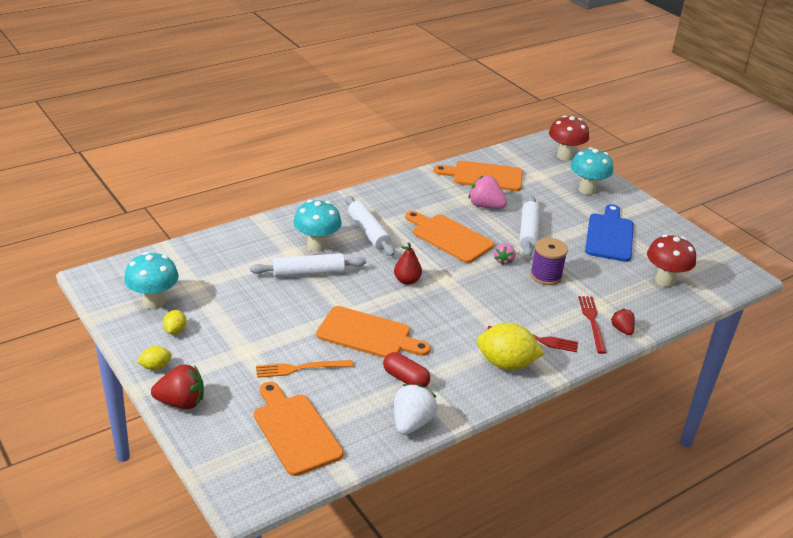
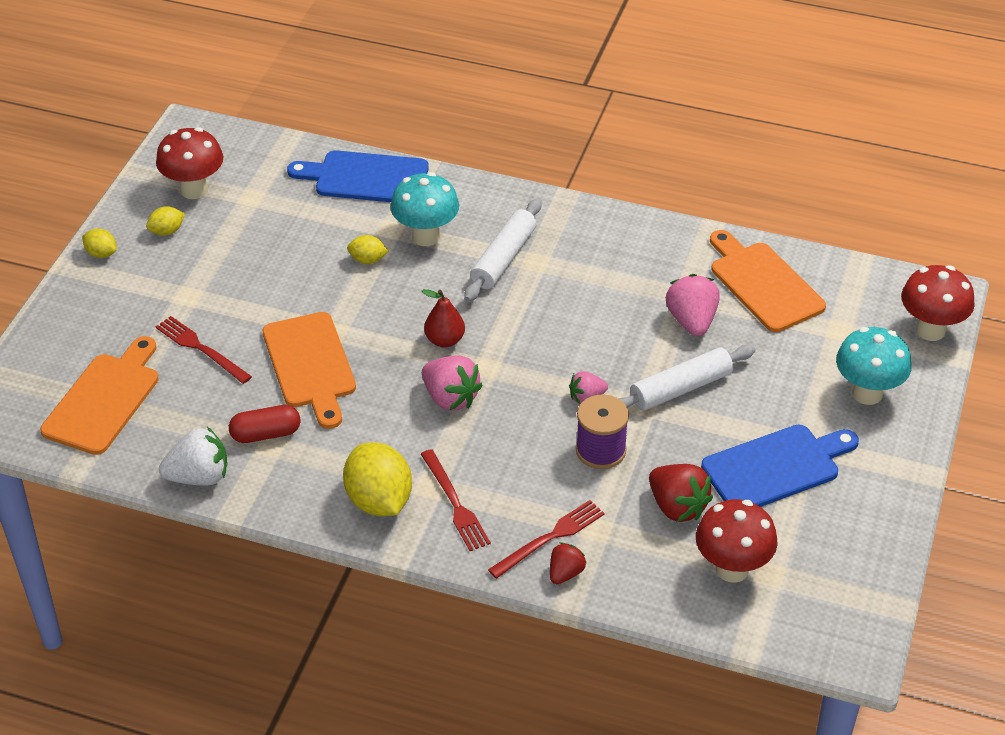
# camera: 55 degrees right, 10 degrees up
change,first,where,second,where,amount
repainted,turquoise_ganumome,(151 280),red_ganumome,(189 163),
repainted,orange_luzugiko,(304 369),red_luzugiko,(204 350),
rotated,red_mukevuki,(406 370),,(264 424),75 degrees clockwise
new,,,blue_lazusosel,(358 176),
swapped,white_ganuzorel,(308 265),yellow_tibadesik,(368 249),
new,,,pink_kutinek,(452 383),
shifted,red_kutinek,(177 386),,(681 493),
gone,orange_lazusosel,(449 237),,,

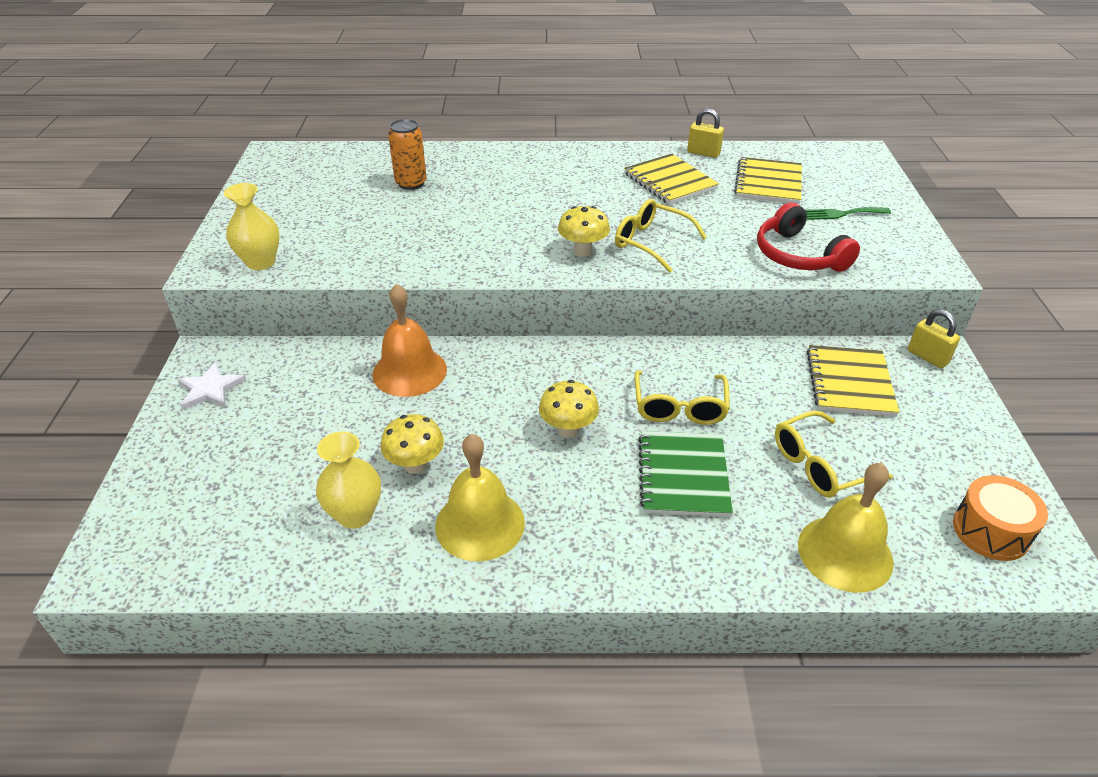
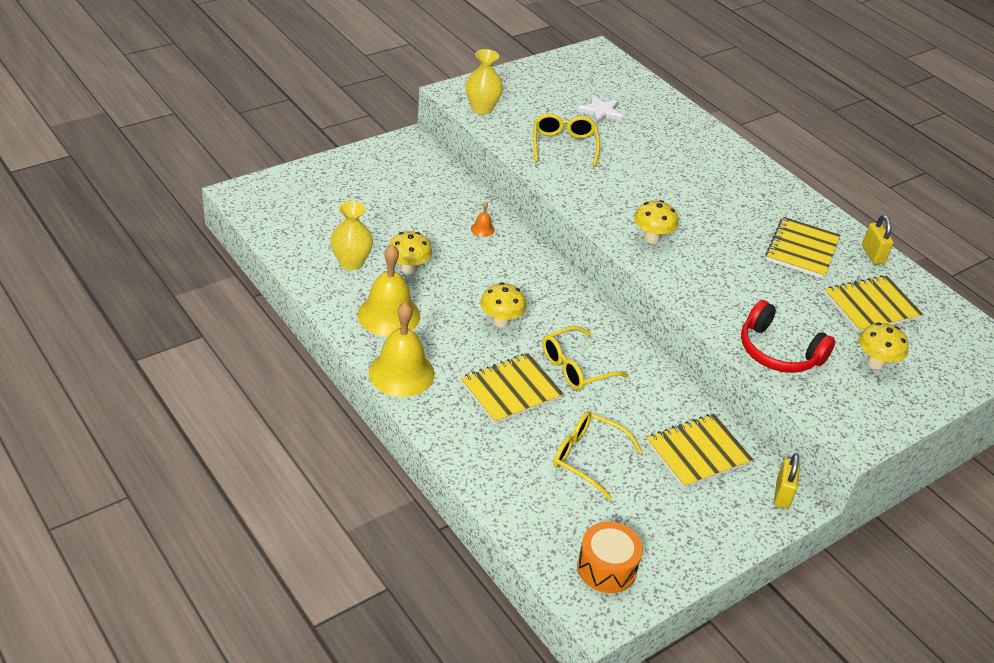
# camera: 50 degrees right, 0 degrees up
change,first,where,second,where,amount
shifted,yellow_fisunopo,(846 528),,(402 349),
repainted,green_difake,(685 474),yellow_difake,(512 388),
scaled,orange_fisunopo,(410 340),,(483 219),x0.42
shifted,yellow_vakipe,(661 236),,(566 140),
shifted,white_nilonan,(211 386),,(600 109),
rotated,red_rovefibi,(808 237),,(788 336),75 degrees counterclockwise
swapped,green_luzugiko,(848 213),yellow_ganumome,(884 346),
gone,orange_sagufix,(407 154),,,

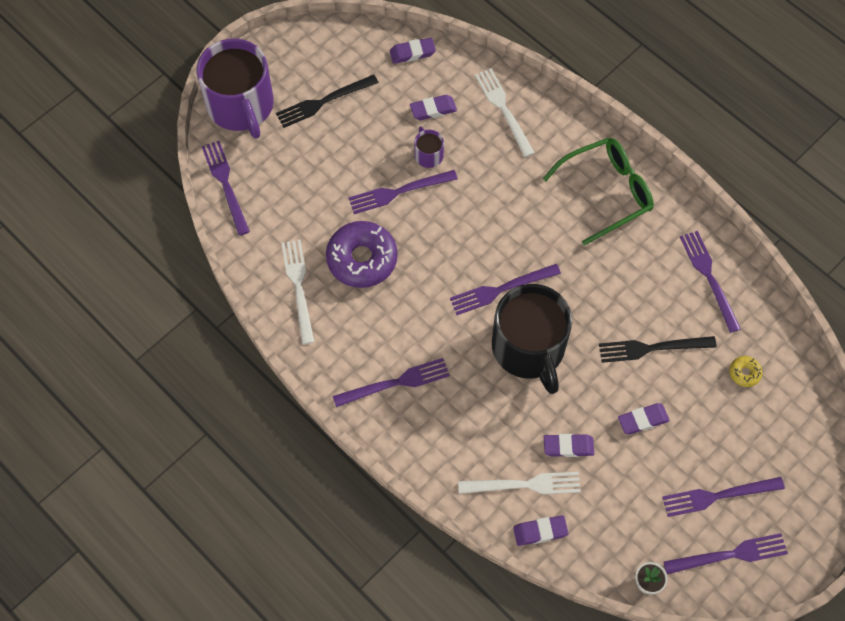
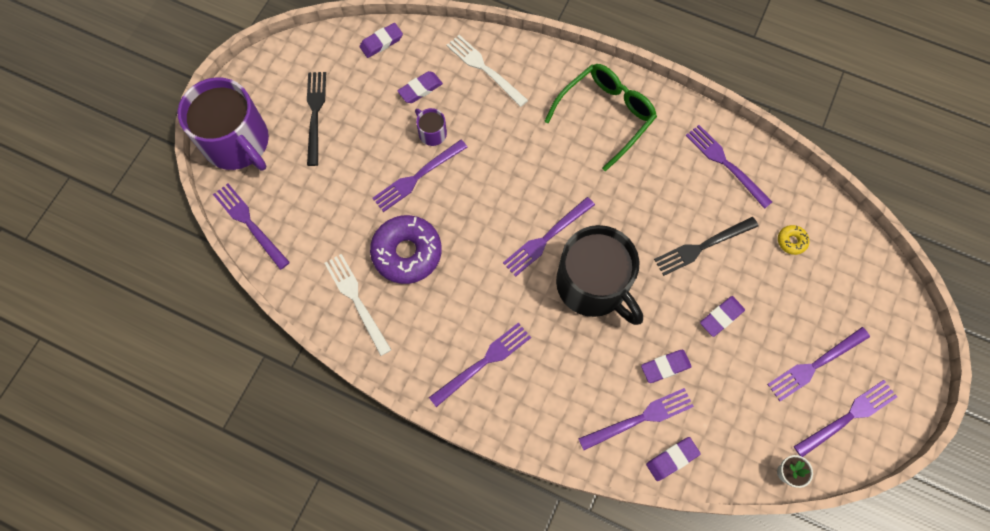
# camera: 20 degrees left, 5 degrees up
change,first,where,second,where,amount
rotated,black_luzugiko,(327 101),,(316 119),135 degrees clockwise
repainted,white_luzugiko,(519 483),purple_luzugiko,(636 419),

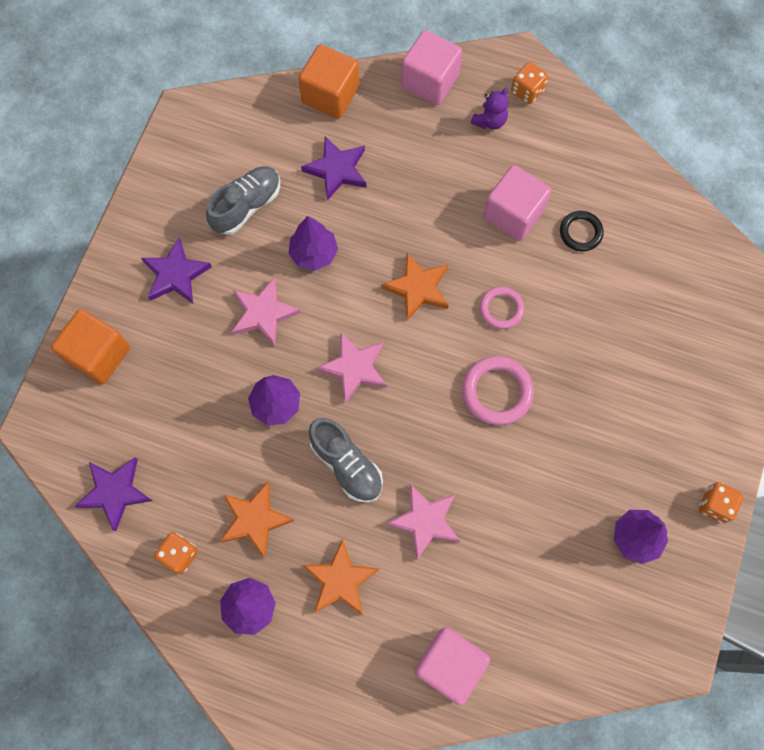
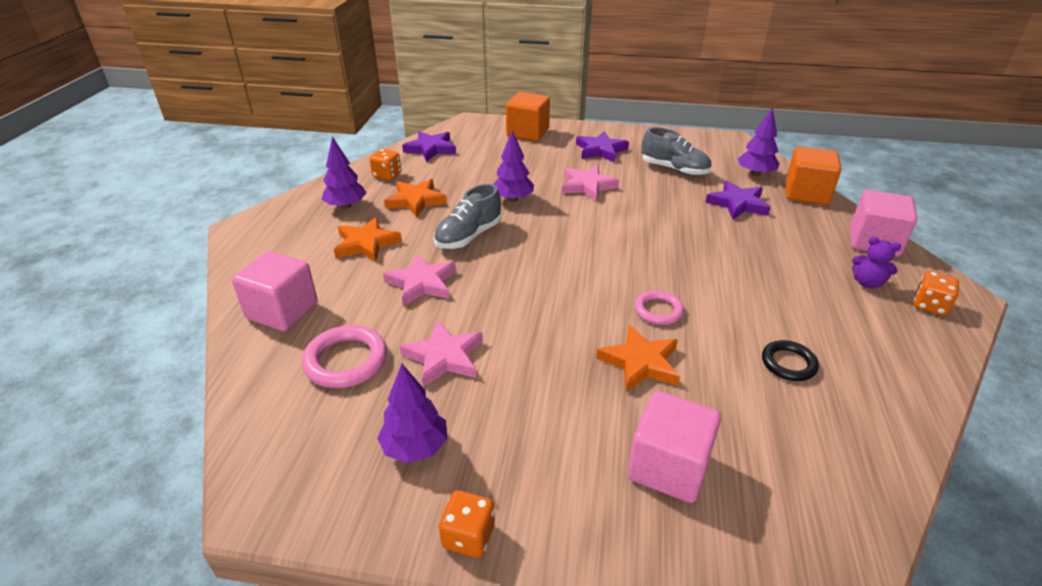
# camera: 80 degrees right, 35 degrees down
change,first,where,second,where,amount
shifted,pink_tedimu,(498 390),,(344 356),
shifted,pink_nilonan,(352 368),,(441 353),
shifted,orange_nilonan,(415 287),,(638 358),
shifted,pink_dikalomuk,(517 203),,(674 447),
shifted,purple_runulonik,(313 243),,(758 141),

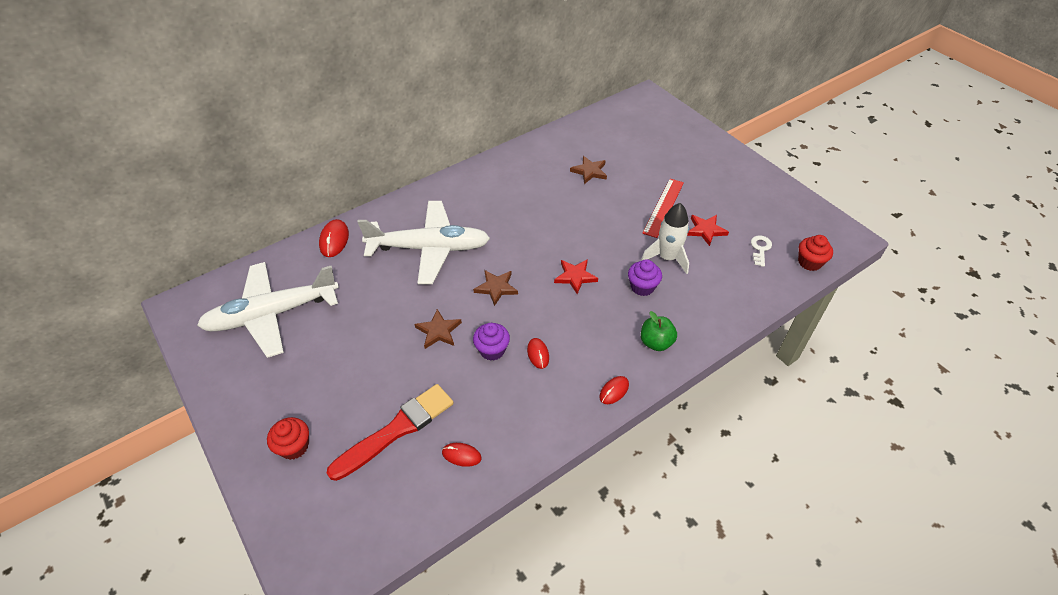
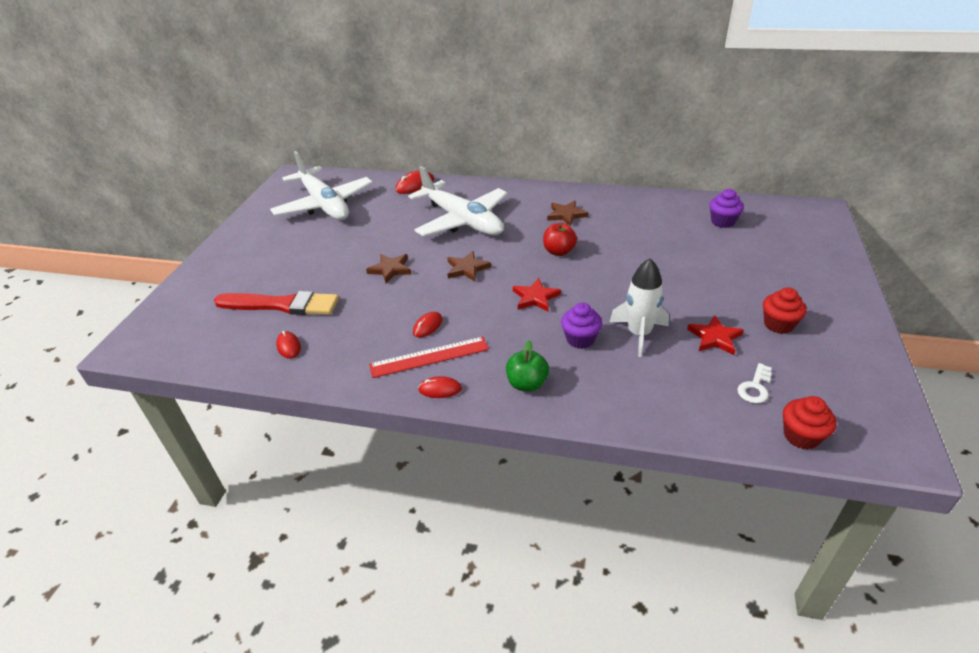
# camera: 50 degrees right, 10 degrees down
change,first,where,second,where,amount
rotated,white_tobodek,(268 310),,(321 185),150 degrees counterclockwise
shifted,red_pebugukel,(663 208),,(429 357),
new,,,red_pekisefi,(560 239),
shifted,brown_nilonan,(588 170),,(567 214),
shifted,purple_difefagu,(491 342),,(726 208),
rotated,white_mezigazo,(761 251),,(754 383),150 degrees clockwise
shifted,red_difefagu,(288 438),,(785 310),

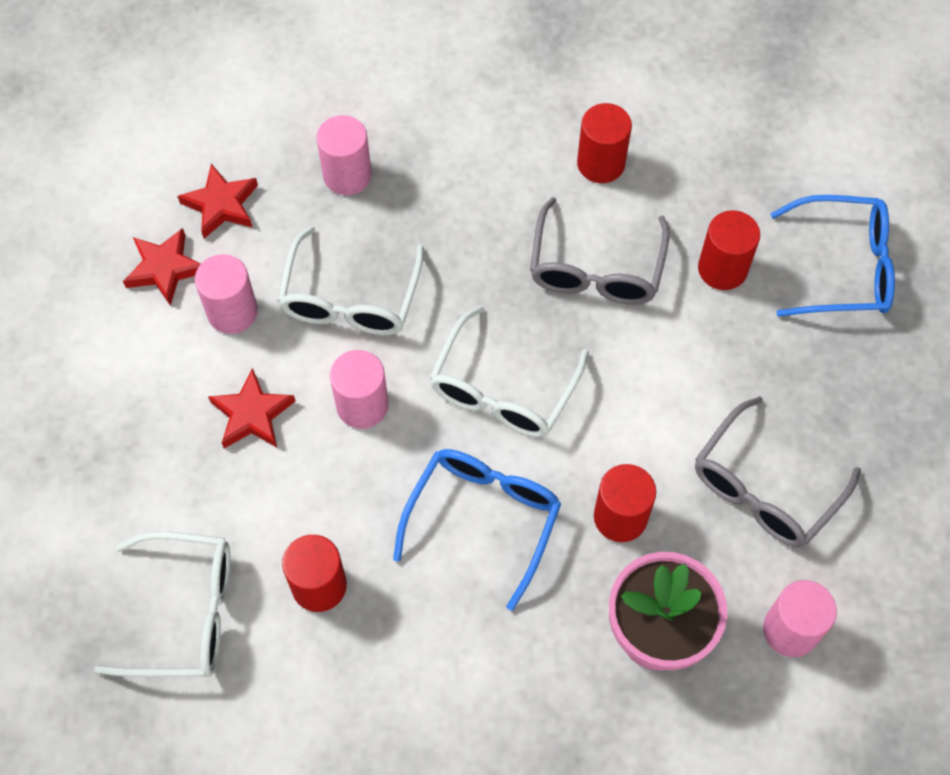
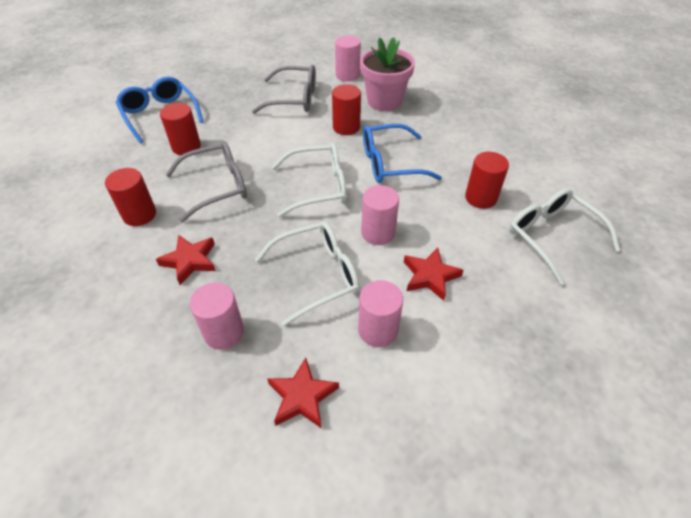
# camera: 125 degrees left, 15 degrees down
change,first,where,second,where,amount
shifted,red_nilonan,(161 267),,(186 260),

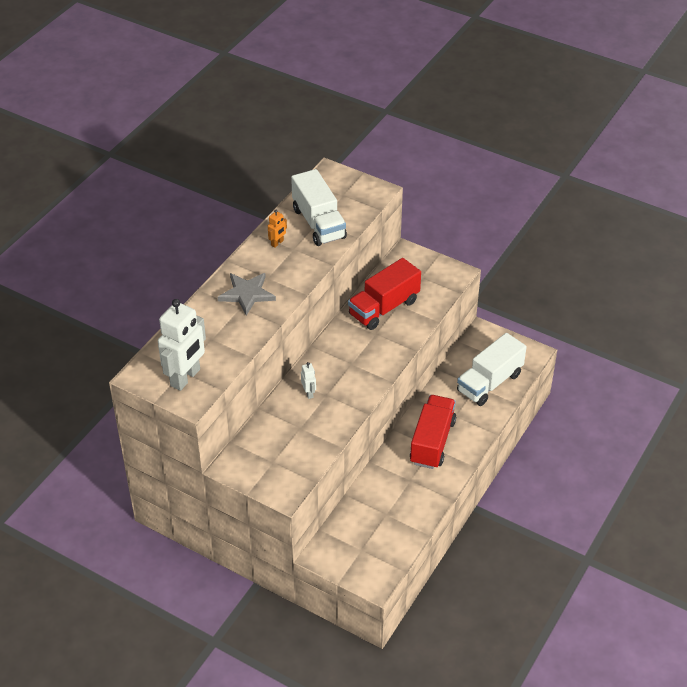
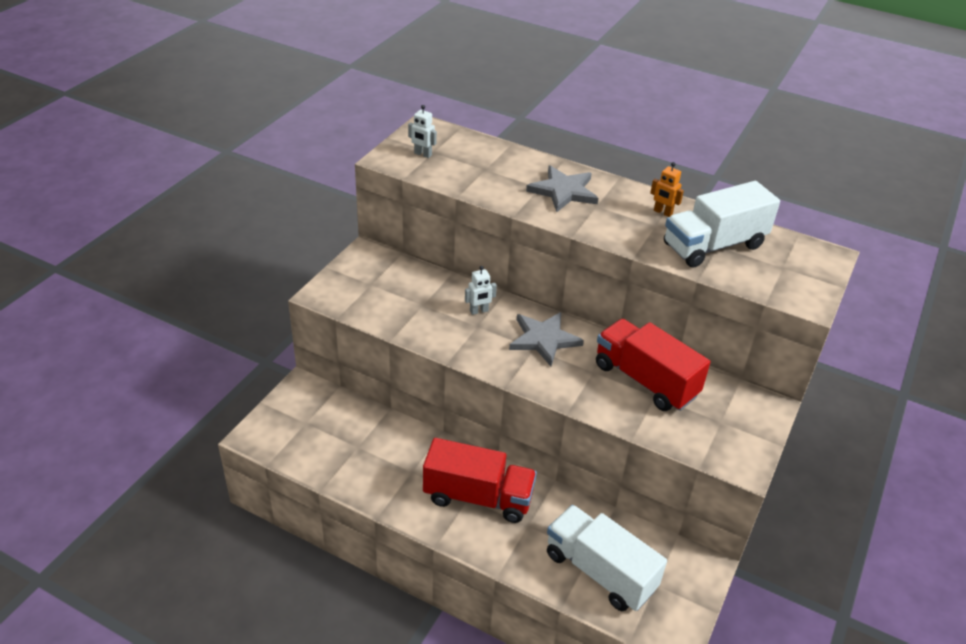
# camera: 85 degrees right, 5 degrees down
change,first,where,second,where,amount
scaled,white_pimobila,(182 345),,(422 131),x0.44
new,,,grey_nilonan,(546 339),

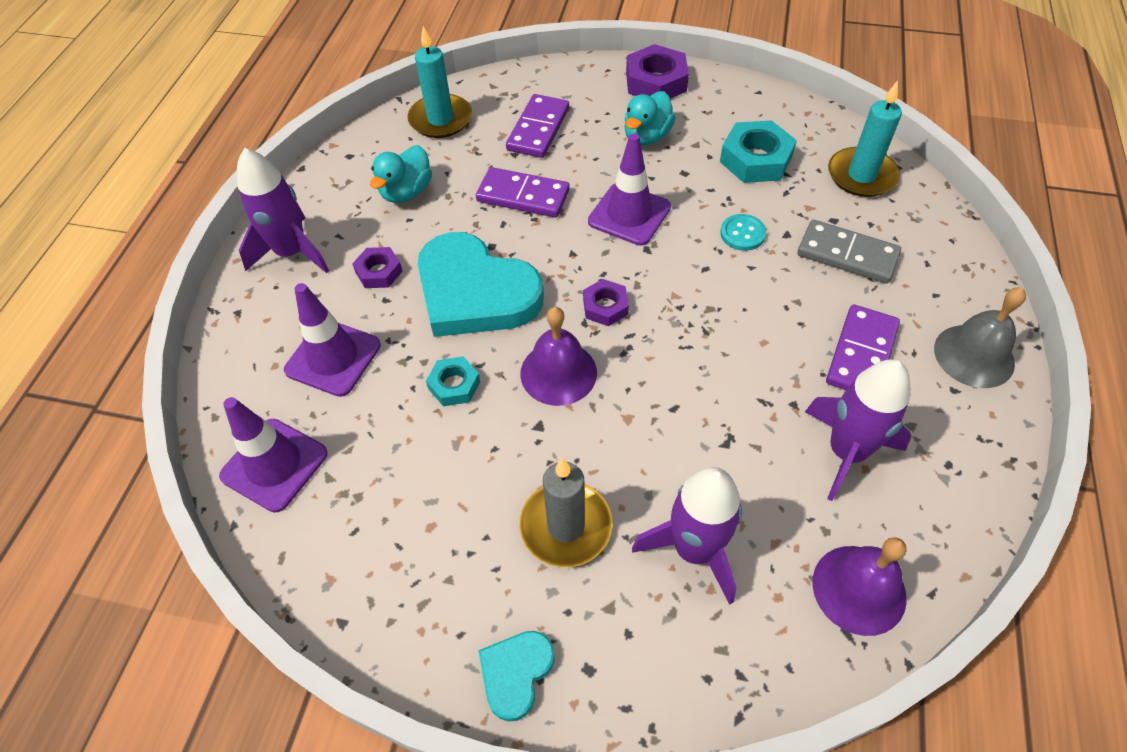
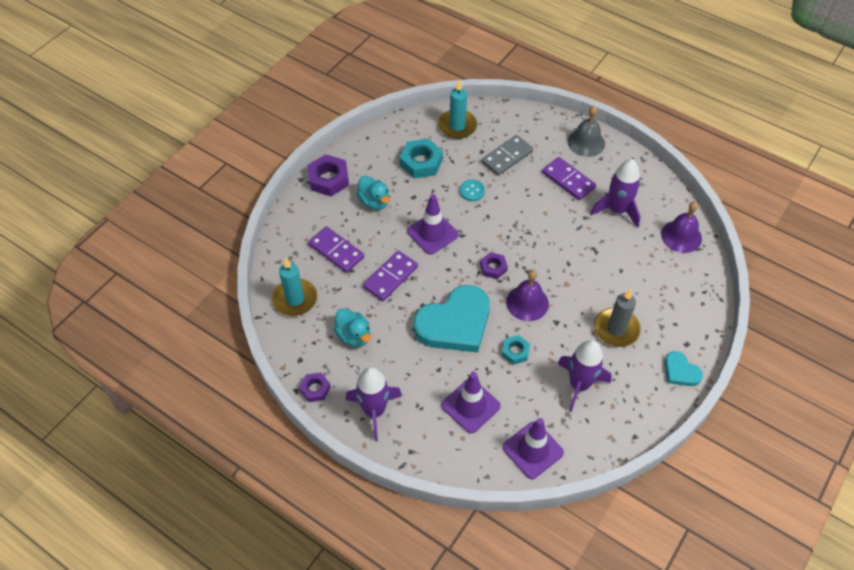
# camera: 70 degrees left, 0 degrees up
change,first,where,second,where,amount
shifted,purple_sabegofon,(377 267),,(315 387),
shifted,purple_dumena,(687 536),,(584 376),

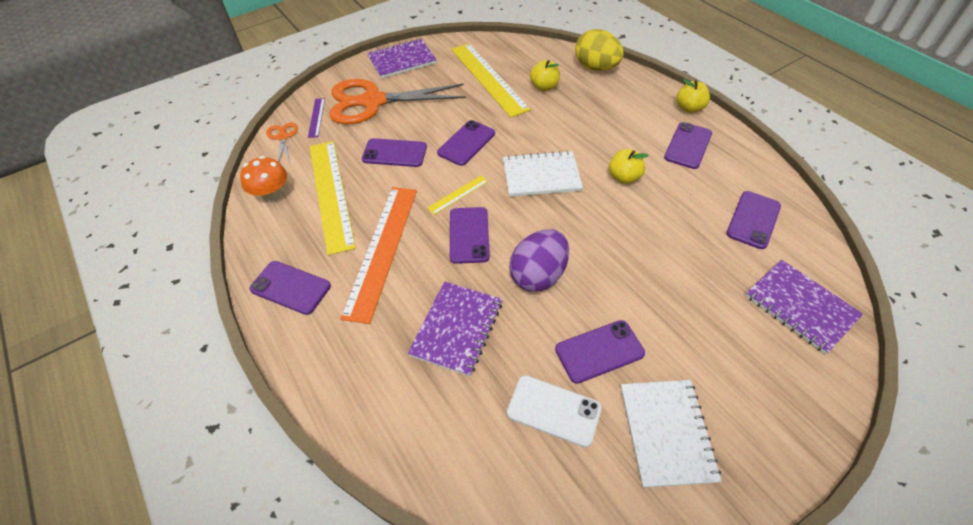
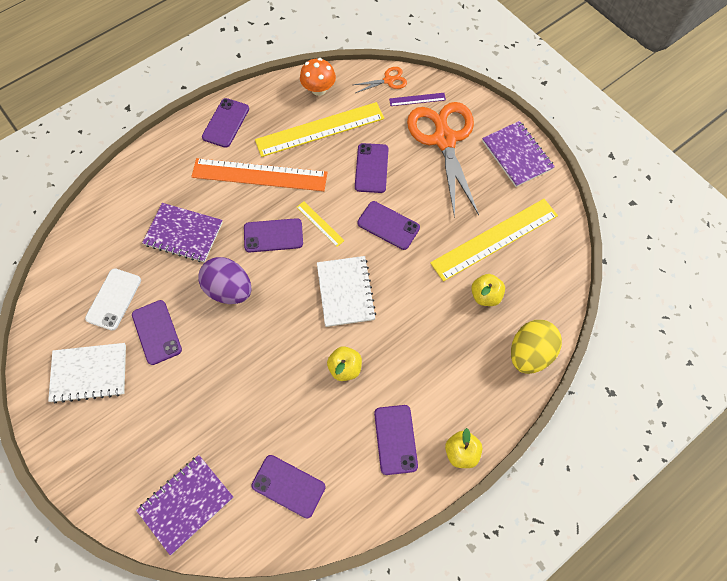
# camera: 85 degrees right, 15 degrees up
change,first,where,second,where,amount
rotated,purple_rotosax,(688 145),,(396 440),60 degrees clockwise

